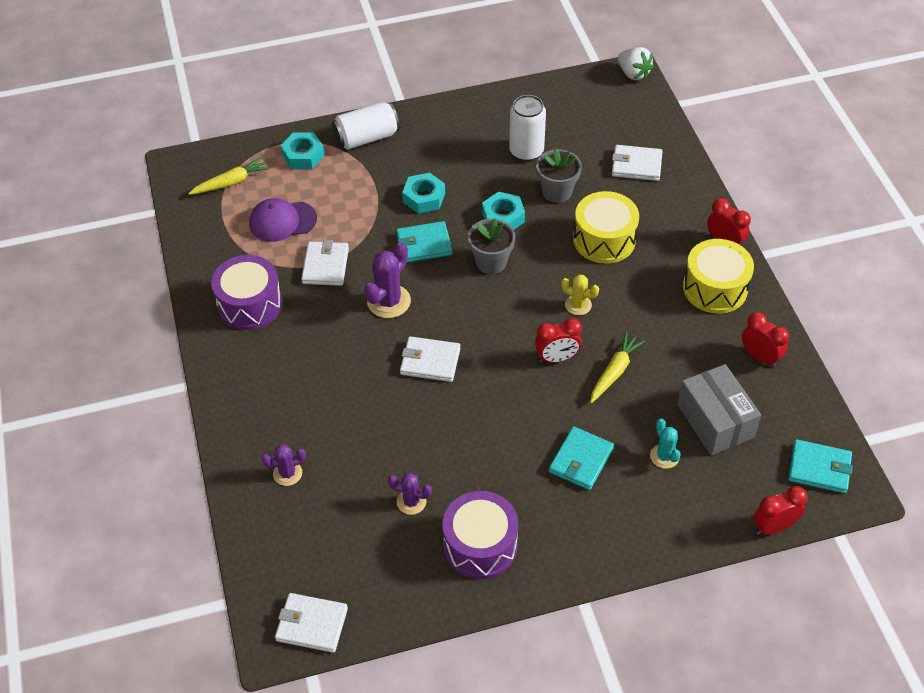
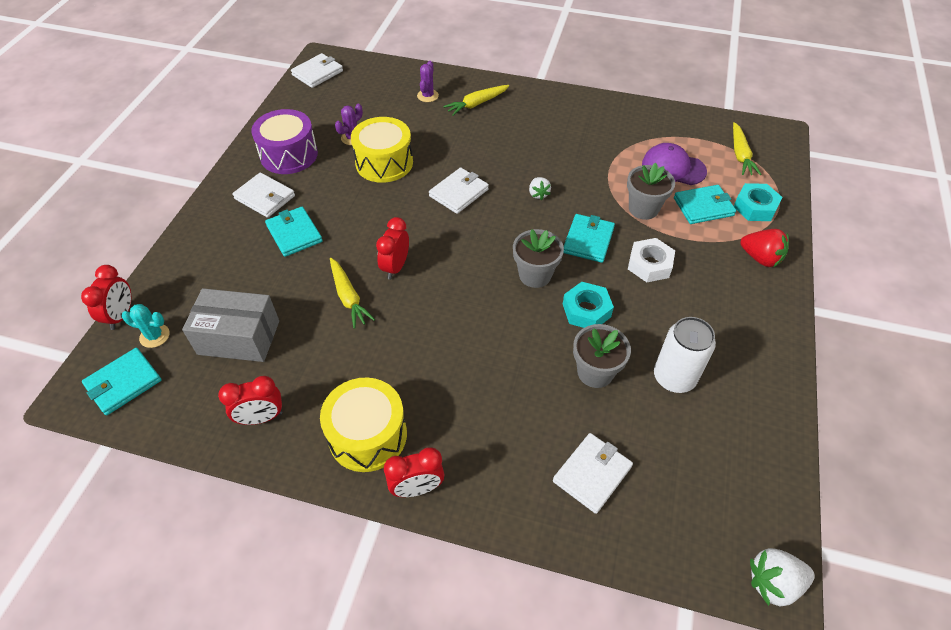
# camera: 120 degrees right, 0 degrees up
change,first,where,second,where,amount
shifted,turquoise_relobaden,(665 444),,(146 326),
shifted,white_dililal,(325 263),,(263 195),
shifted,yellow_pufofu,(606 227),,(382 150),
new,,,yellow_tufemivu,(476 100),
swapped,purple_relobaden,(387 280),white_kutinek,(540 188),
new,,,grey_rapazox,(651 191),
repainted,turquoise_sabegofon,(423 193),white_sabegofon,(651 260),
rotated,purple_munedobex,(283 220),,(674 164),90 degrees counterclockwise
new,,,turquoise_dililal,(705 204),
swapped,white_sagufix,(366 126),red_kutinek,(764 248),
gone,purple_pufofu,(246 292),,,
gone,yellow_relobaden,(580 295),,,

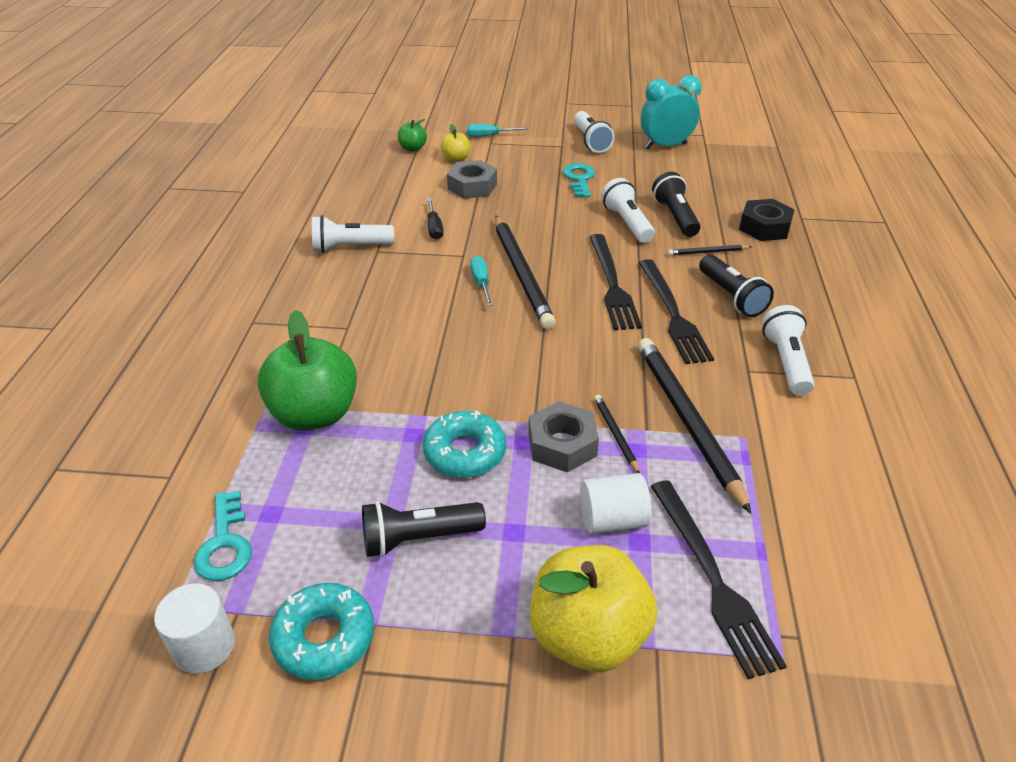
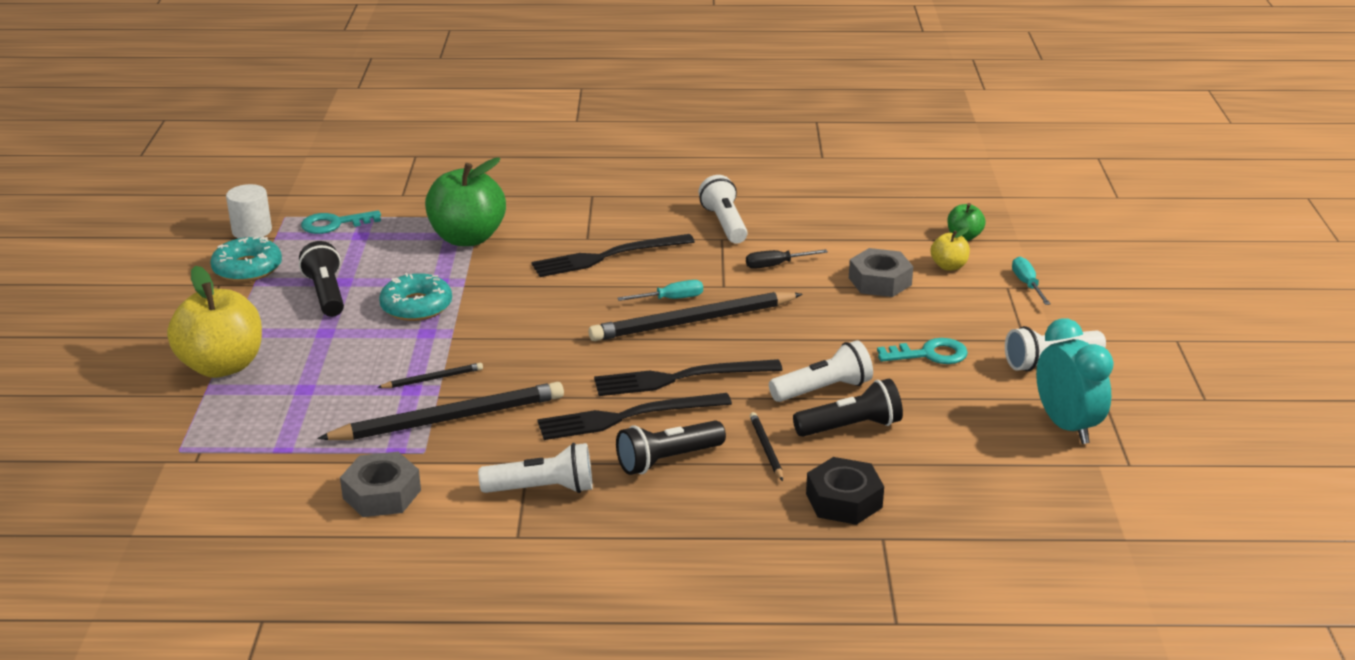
# camera: 85 degrees right, 10 degrees down
change,first,where,second,where,amount
shifted,grey_sabegofon,(563 437),,(380 484),
shifted,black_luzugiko,(719 579),,(613 255),
gone,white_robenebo,(616 503),,,

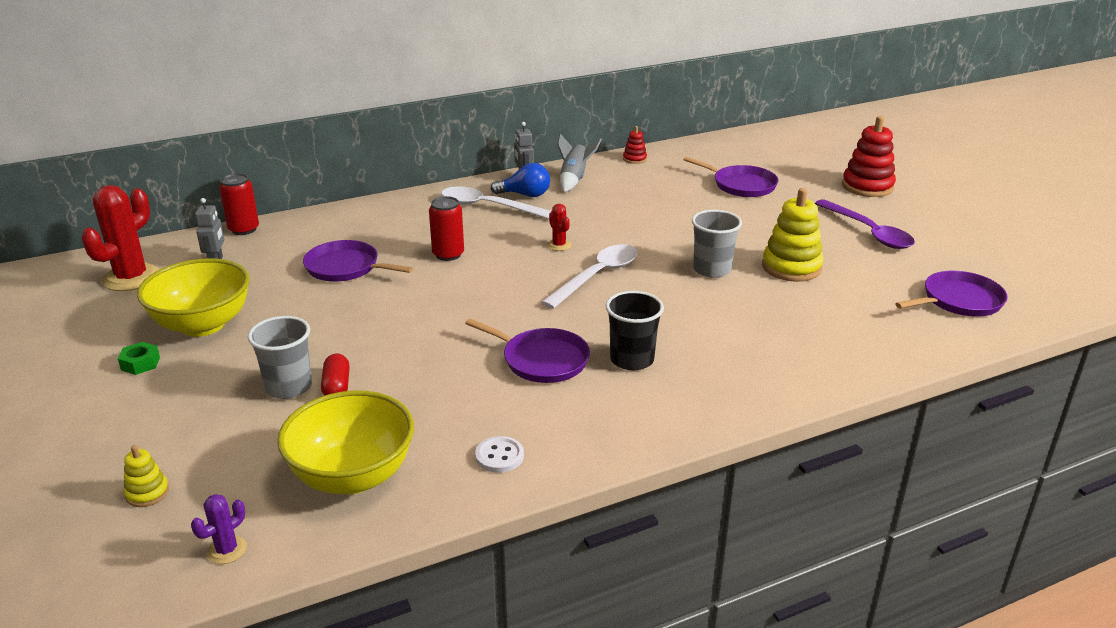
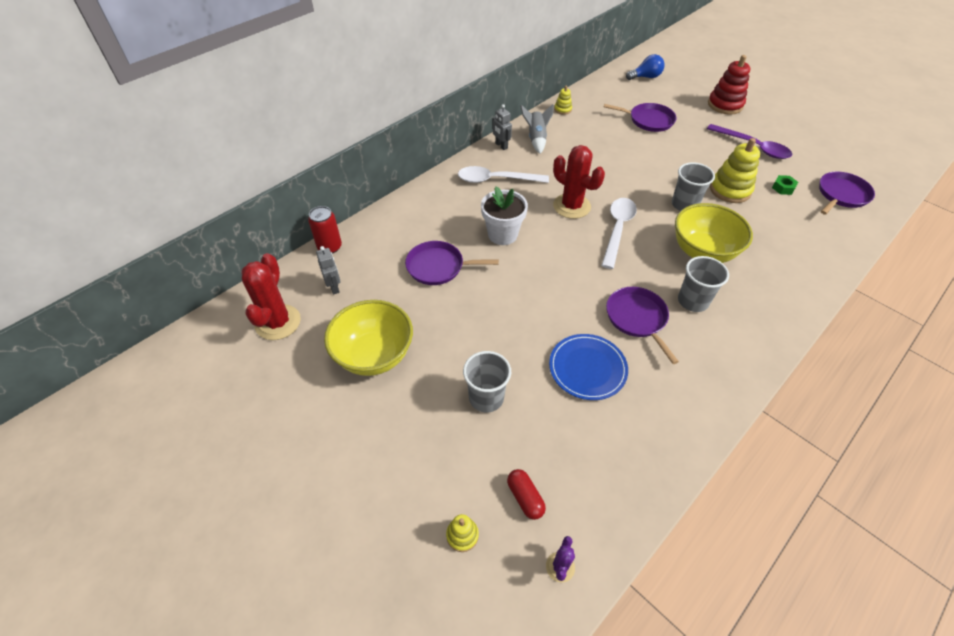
# camera: 20 degrees left, 20 degrees up
change,first,where,second,where,amount
swapped,red_sagufix,(446 228),white_rapazox,(504 215),
shifted,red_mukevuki,(335 375),,(526 494),
new,,,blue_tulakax,(588 367),
scaled,red_relobaden,(559 227),,(579 182),x2.07
repainted,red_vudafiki,(635 145),yellow_vudafiki,(563 100),
rotated,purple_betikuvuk,(527 350),,(642 325),120 degrees counterclockwise
shifted,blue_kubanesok,(520 180),,(645 67),
shifted,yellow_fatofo,(345 442),,(714 233),
repainted,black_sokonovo,(635 330),grey_sokonovo,(703 284),
shifted,green_sabegofon,(139 358),,(785 185),
gone,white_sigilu,(499 454),,,

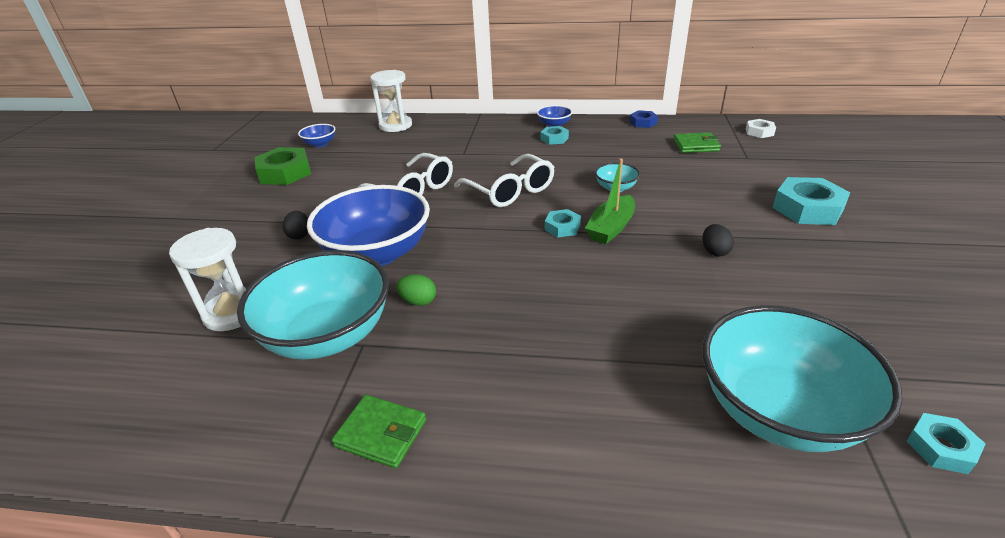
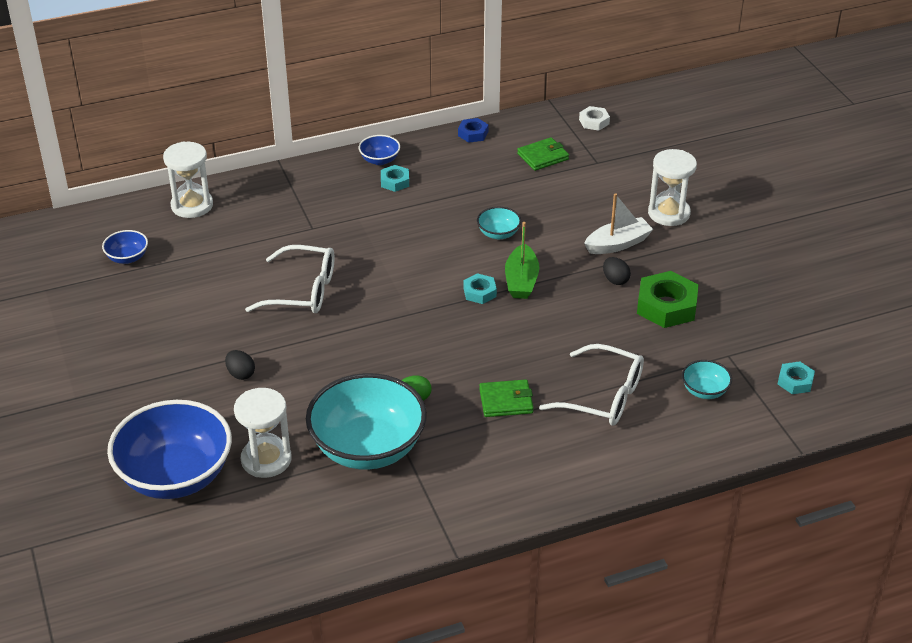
# camera: 30 degrees left, 5 degrees up
change,first,where,second,where,amount
shifted,blue_fatofo,(368 225),,(169 449),
shifted,green_dililal,(379 431),,(506 398),
shifted,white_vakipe,(504 180),,(591 385),
new,,,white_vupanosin,(618 223),
shifted,green_sabegofon,(283 166),,(668 299),
swapped,turquoise_sabegofon,(811 201),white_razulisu,(672 187),
scaled,turquoise_fatofo,(802 378),,(707 379),x0.44

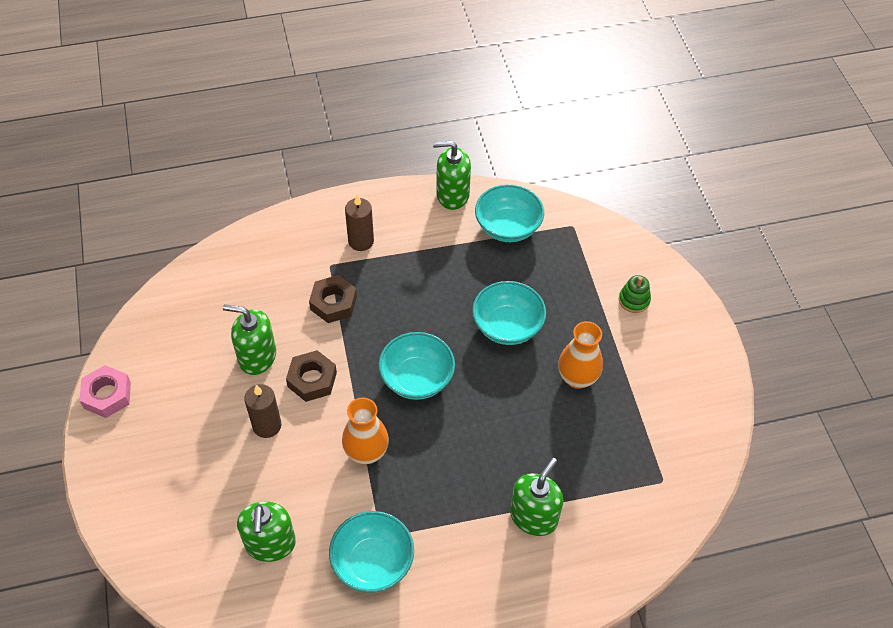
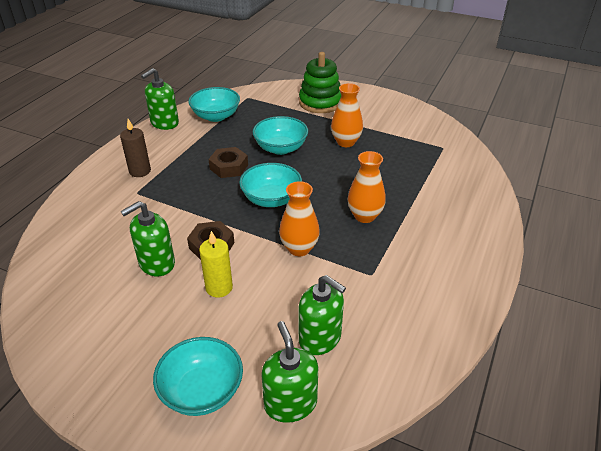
# camera: 50 degrees left, 15 degrees down
change,first,where,second,where,amount
shifted,turquoise_fatofo,(371 552),,(198 376),
repainted,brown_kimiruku,(262 411),yellow_kimiruku,(216 264),
shifted,brown_sabegofon,(333 299),,(228 162),
shifted,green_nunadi,(536 497),,(289 372),
scaled,green_vudafiki,(635 294),,(320 82),x2.02
new,,,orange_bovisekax,(367 187),
gone,pink_sabegofon,(105 391),,,

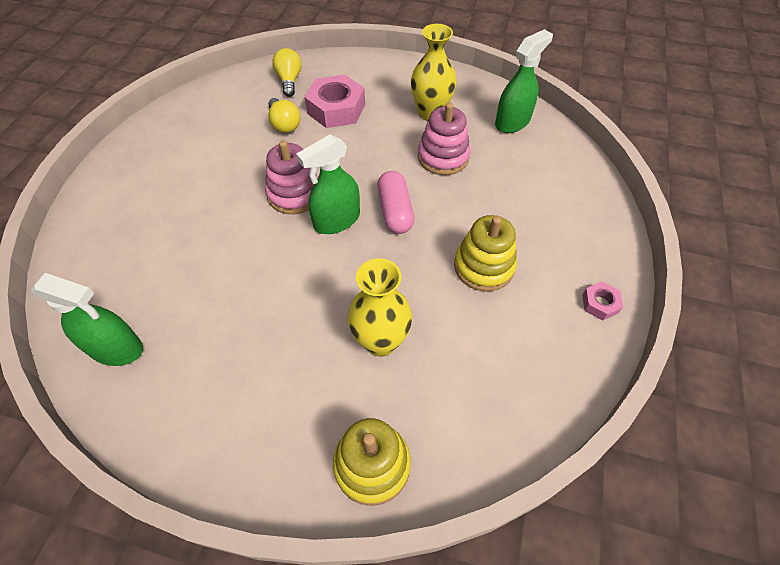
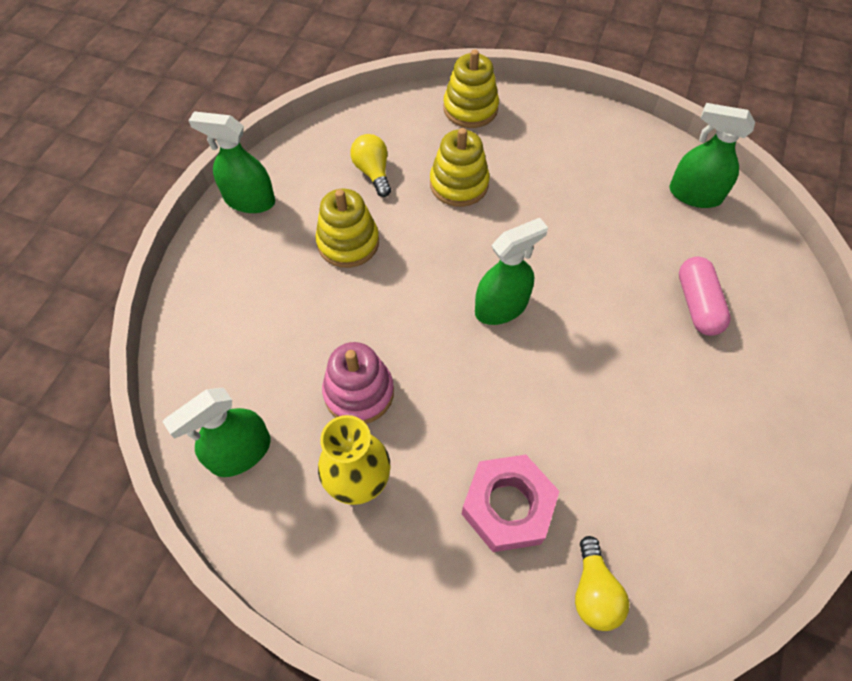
# camera: 175 degrees left, 5 degrees up
change,first,where,second,where,amount
swapped,pink_sabegofon,(602 301),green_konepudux,(232 162),
shifted,yellow_kubanesok,(284 115),,(370 165),
swapped,yellow_bovisekax,(380 307),yellow_vudafiki,(460 167),
shifted,pink_mukevuki,(396 202),,(705 296),
gone,pink_vudafiki,(291 177),,,

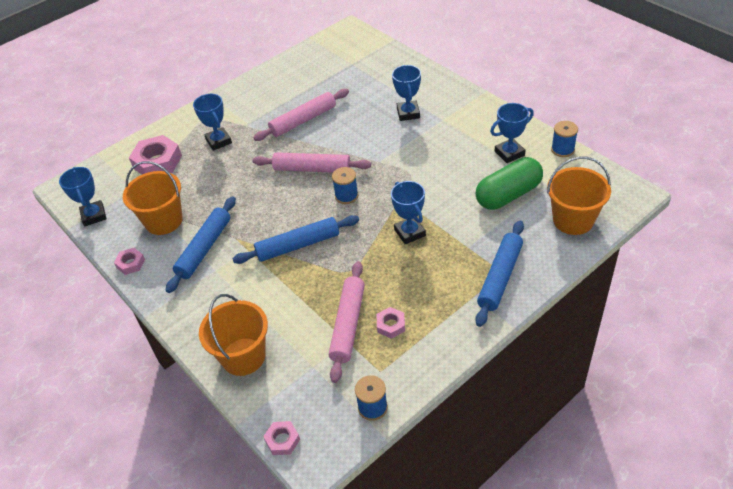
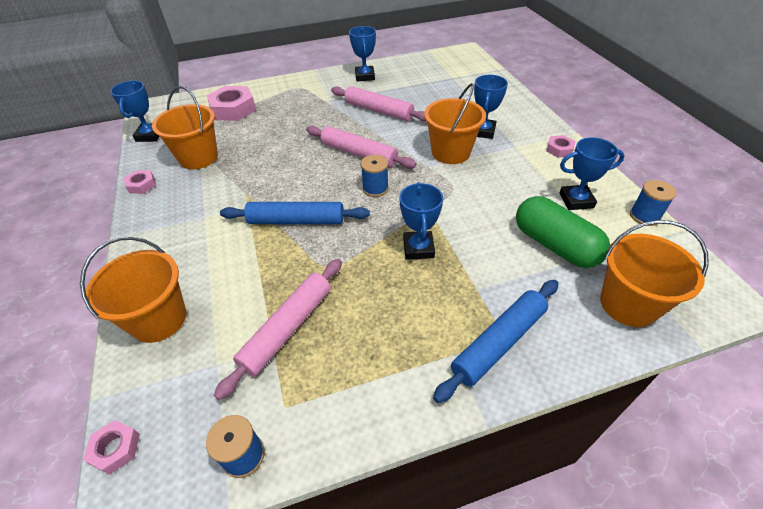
# camera: 20 degrees right, 0 degrees up
change,first,where,second,where,amount
rotated,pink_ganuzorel,(301 115),,(378 103),45 degrees clockwise
shifted,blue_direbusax,(212 122),,(362 53),
new,,,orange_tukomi,(455 123),
rotated,green_mukevuki,(509 183),,(563 232),60 degrees clockwise
shifted,pink_sabegofon,(390 323),,(561 146),
gone,blue_ganuzorel,(201 244),,,

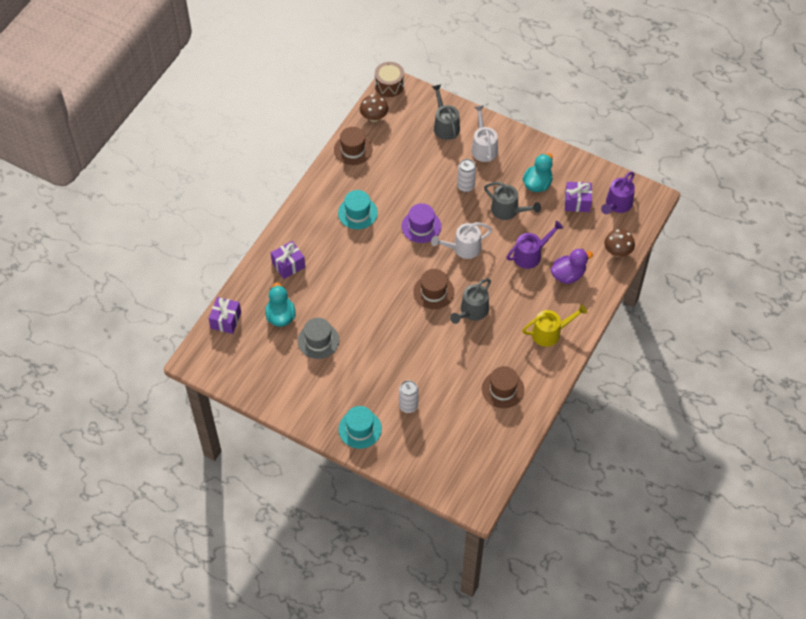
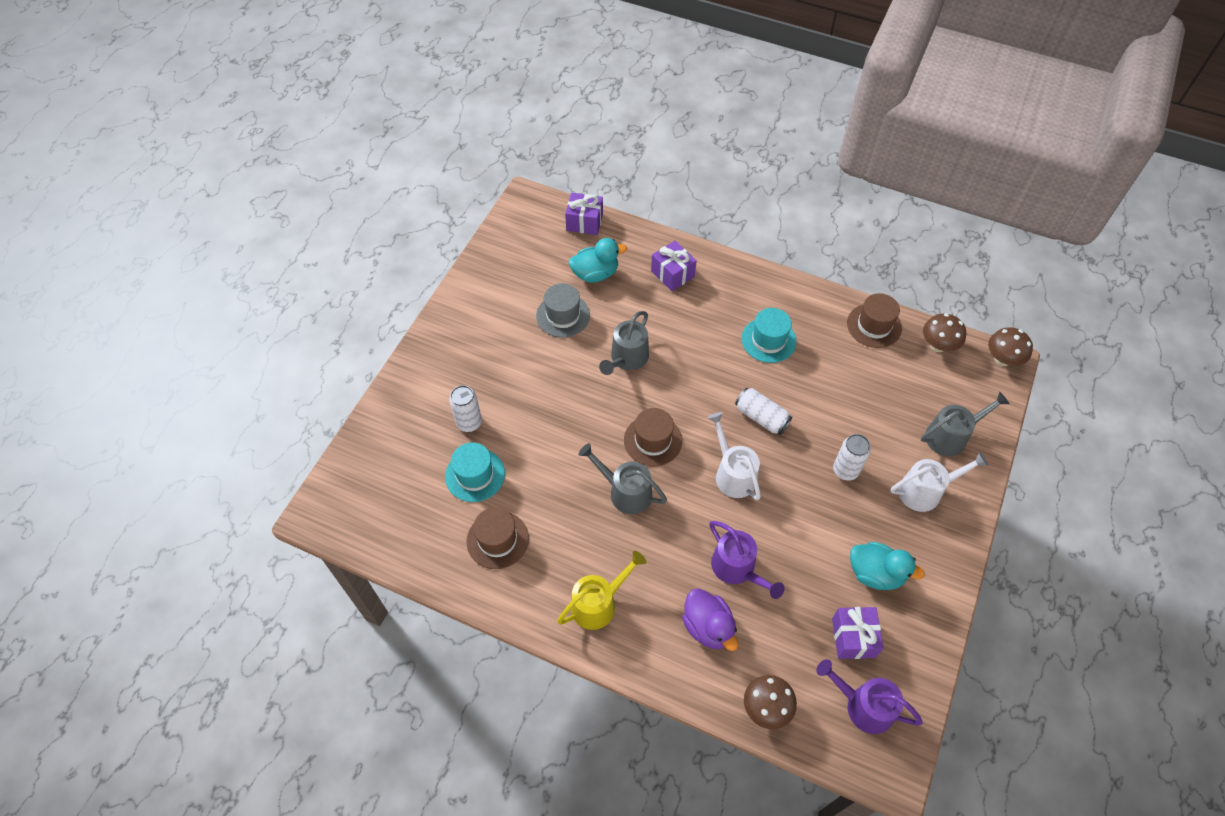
# camera: 85 degrees right, 0 degrees up
change,first,where,second,where,amount
shifted,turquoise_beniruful,(360 427),,(475 472),
rotated,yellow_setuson,(555 325),,(601 590),105 degrees counterclockwise
shifted,grey_setuson,(512 201),,(624 343),
swapped,purple_beniruful,(421 223),white_sagufix,(763 411),
swapped,brown_pufofu,(389 79),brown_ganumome,(1010 346),

